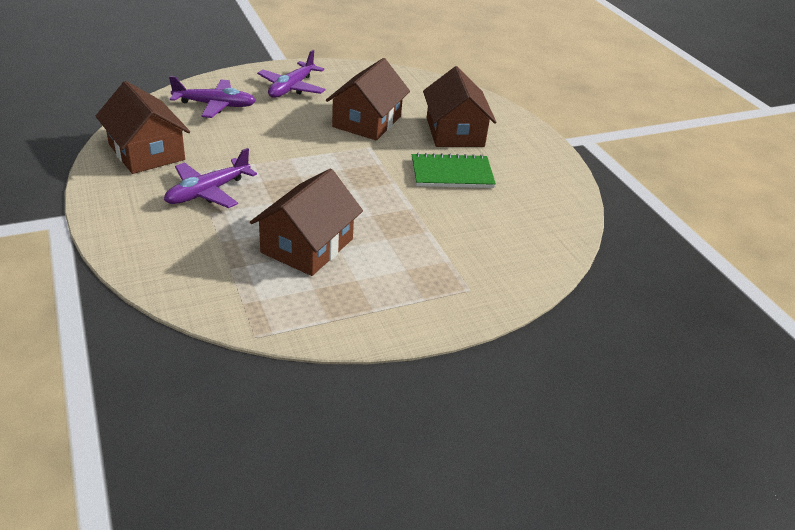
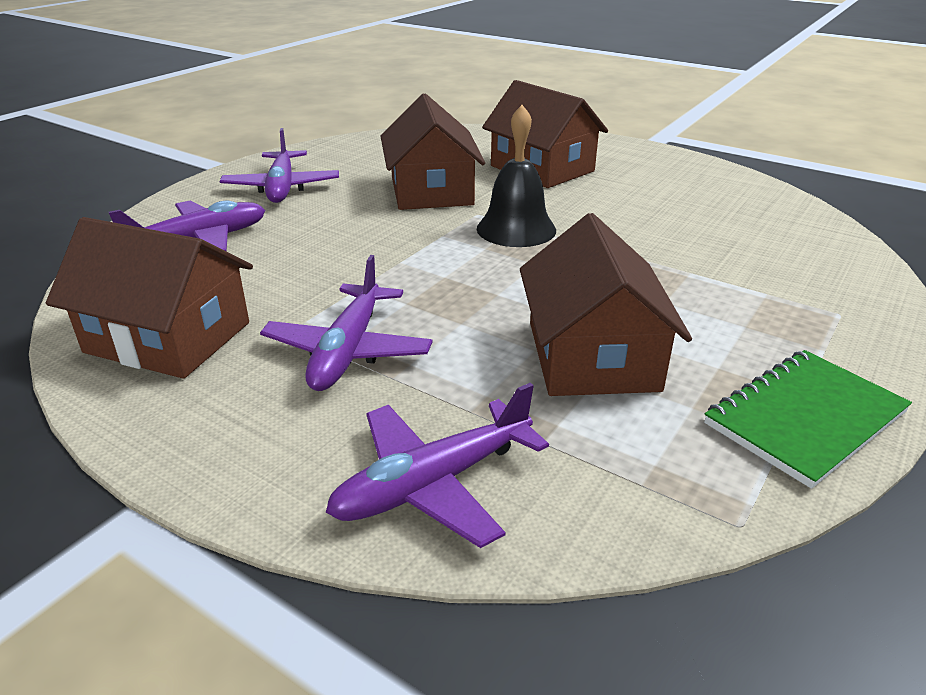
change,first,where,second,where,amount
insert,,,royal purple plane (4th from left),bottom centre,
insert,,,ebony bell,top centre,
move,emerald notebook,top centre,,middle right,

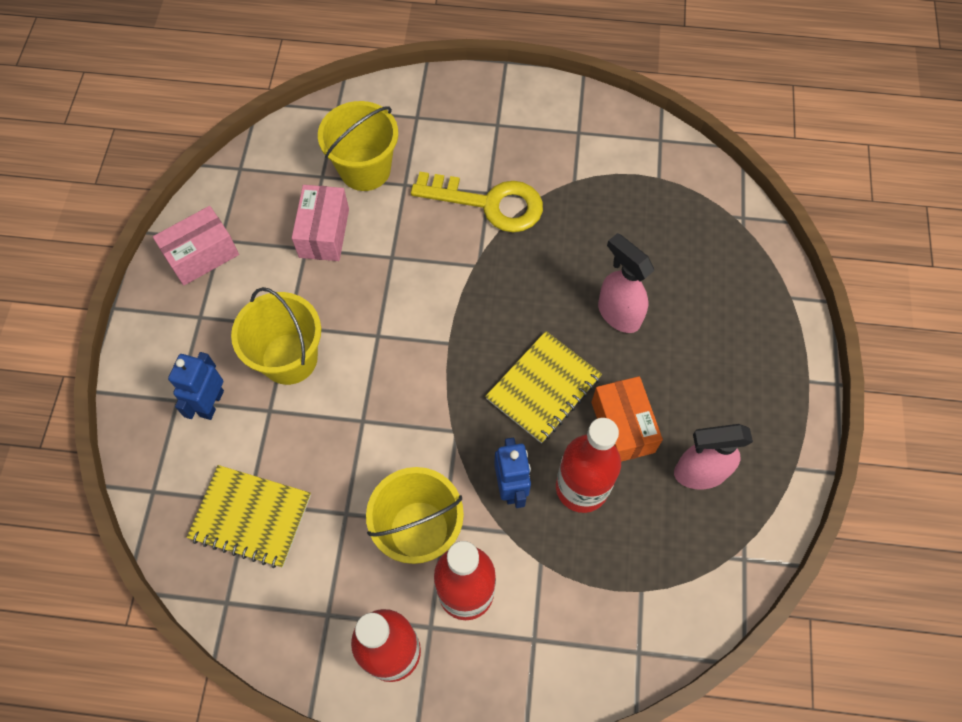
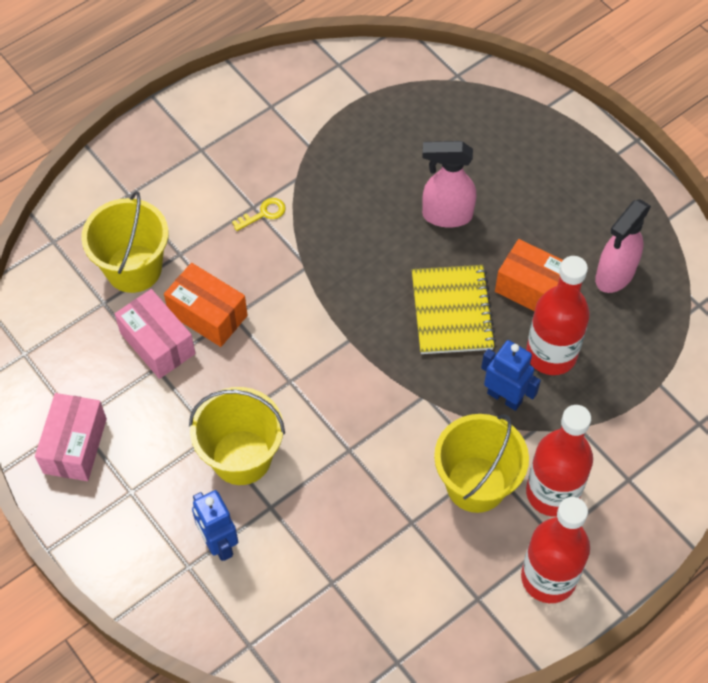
change,first,where,second,where,amount
insert,,,bright orange box (1st from left),middle left,
resize,golden latchkey,top centre,,top centre,x0.40
delete,golden notebook (1st from left),bottom left,,,

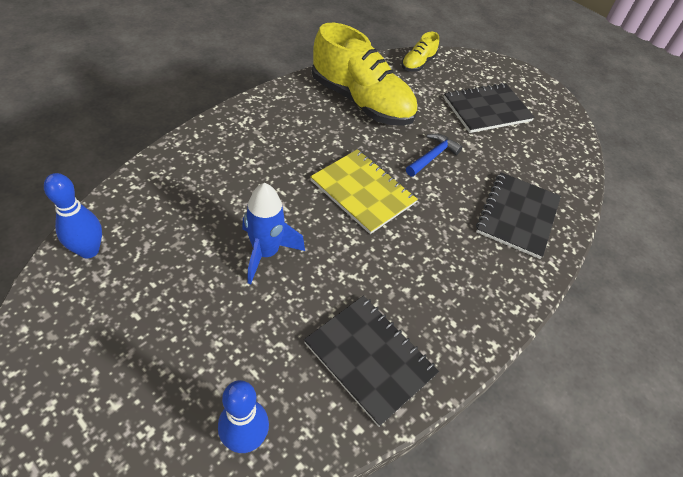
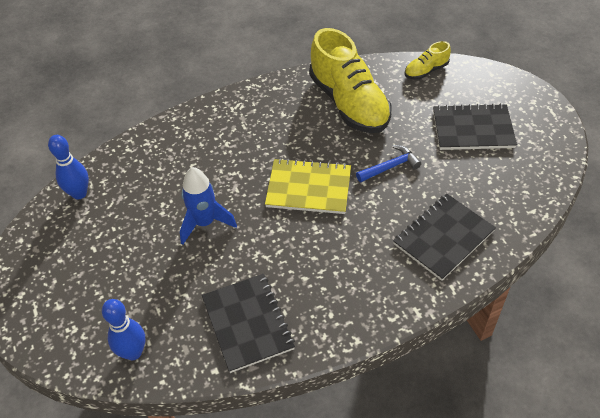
change,first,where,second,where,amount
rotate,golden notebook,centre,,centre,60 degrees counterclockwise

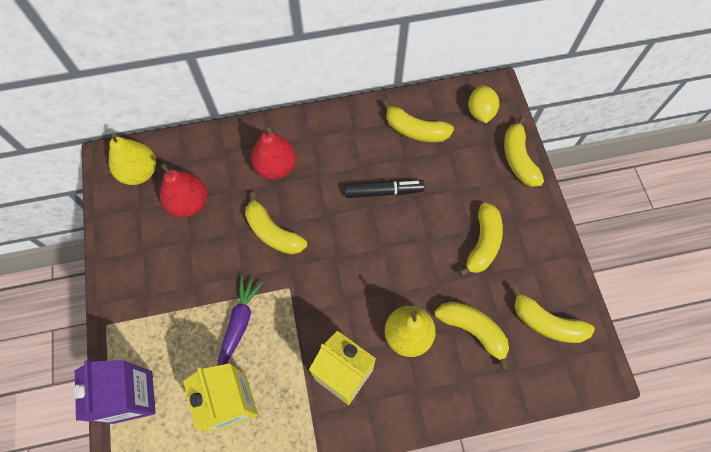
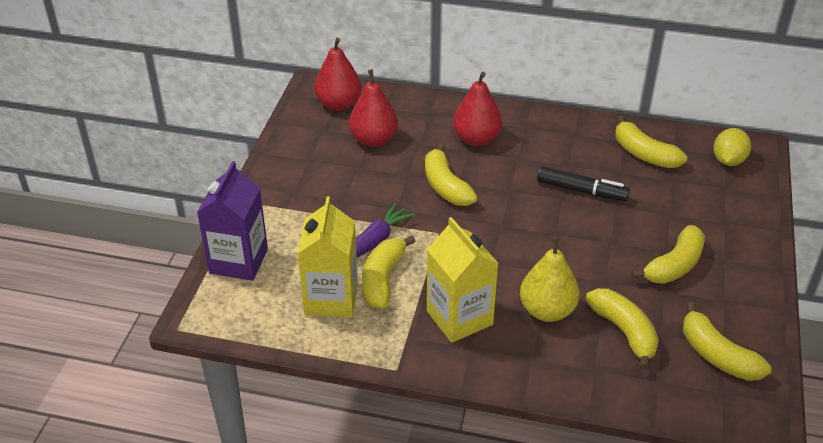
change,first,where,second,where,amount
recolor,golden pear (1st from left),middle left,red pear (1st from left),top centre,
move,golden banana fruit (5th from left in the first image),middle right,golden banana fruit (1st from left),centre,

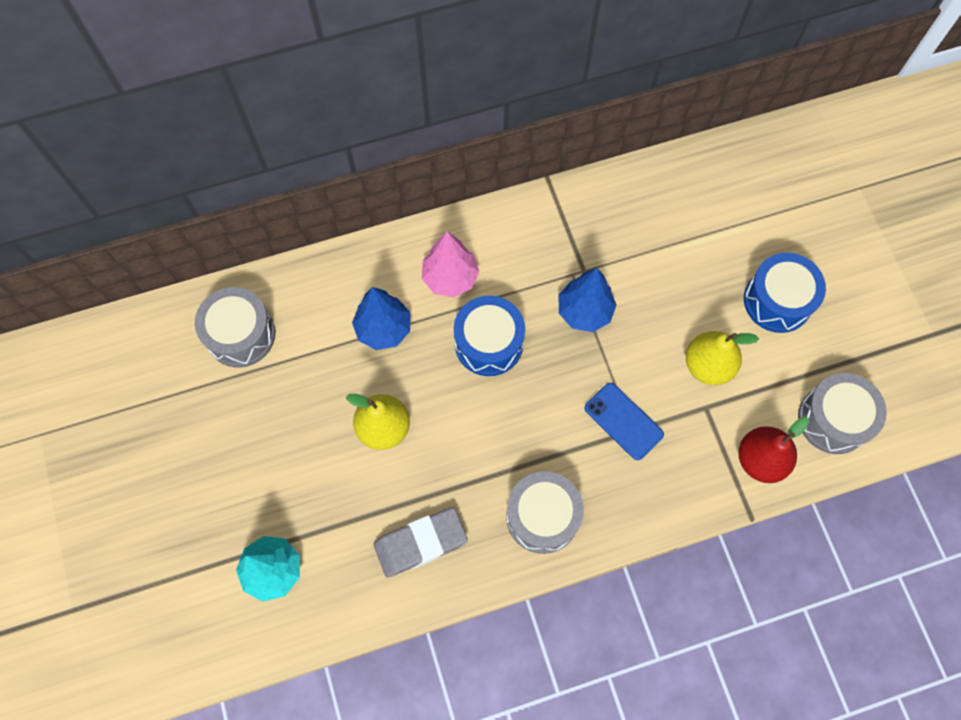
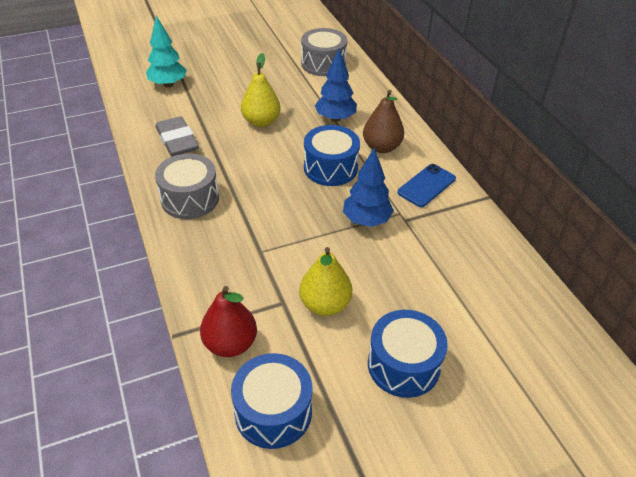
change,first,where,second,where,amount
recolor,grey toy drum (3rd from left),middle right,cobalt toy drum (1st from left),bottom centre,
replace,pink fir tree,centre,brown pear,top centre,
move,cobalt mobile phone,centre,,middle right,

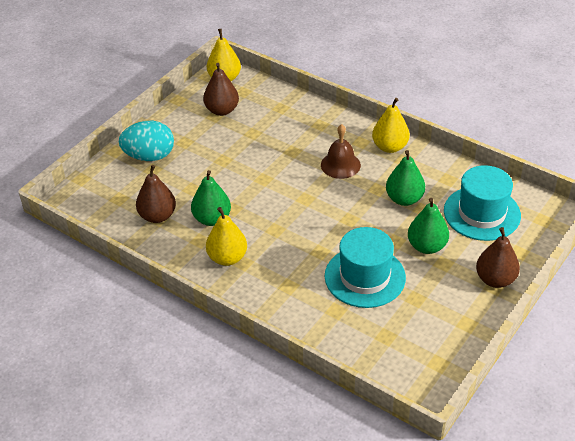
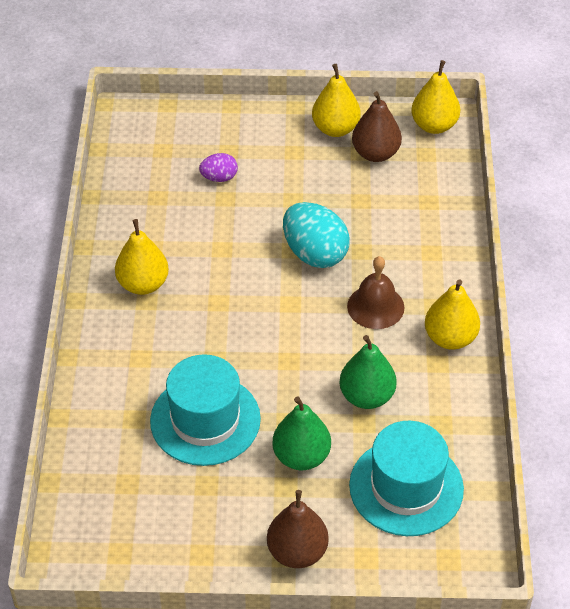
change,first,where,second,where,amount
insert,,,royal purple toy egg,top centre,
move,aqua toy egg,top left,,centre,
insert,,,golden pear (2nd from left),top centre,
delete,brown pear (1st from left),middle left,,,
delete,emerald pear (1st from left),centre,,,

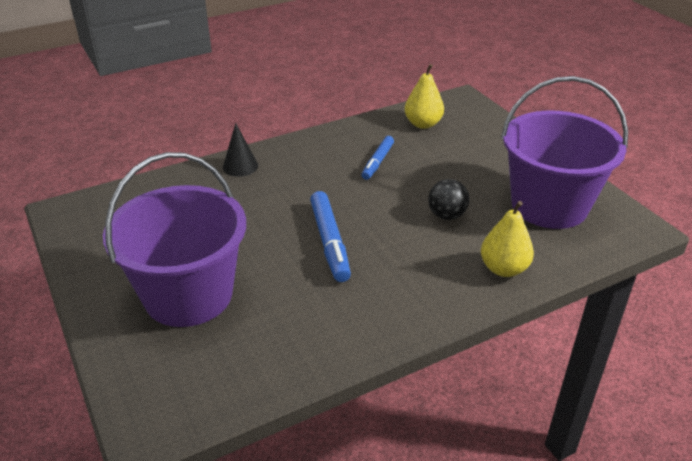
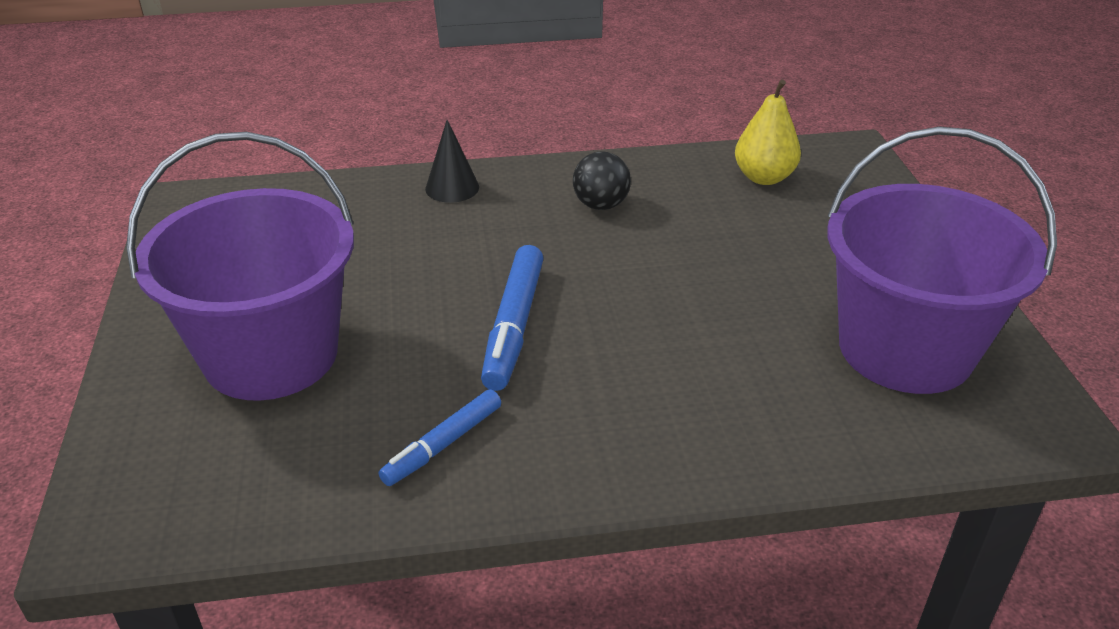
change,first,where,second,where,amount
move,cobalt marker (2nd from left in the first image),centre,cobalt marker (1st from left),bottom centre,
move,ebony sphere,centre,,top centre,
delete,golden pear (2nd from left),middle right,,,

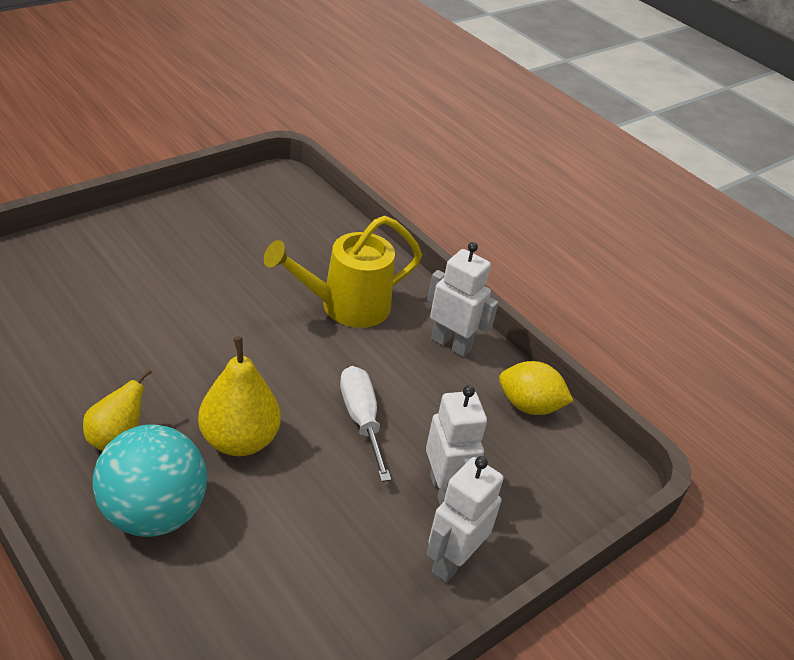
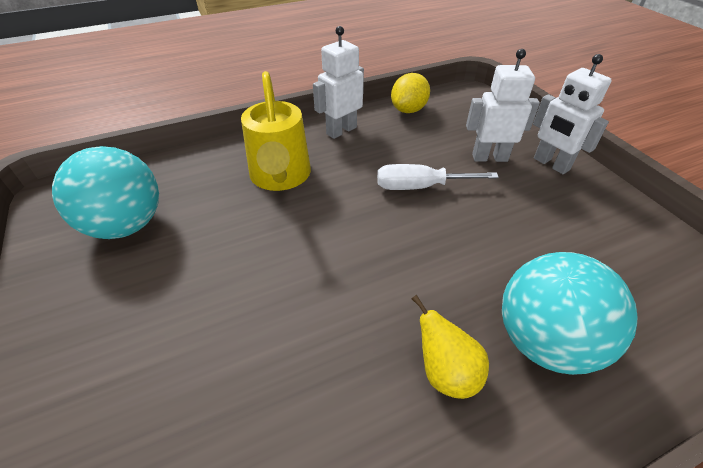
change,first,where,second,where,amount
insert,,,aqua sphere (1st from left),middle left,
delete,golden pear (2nd from left),middle left,,,

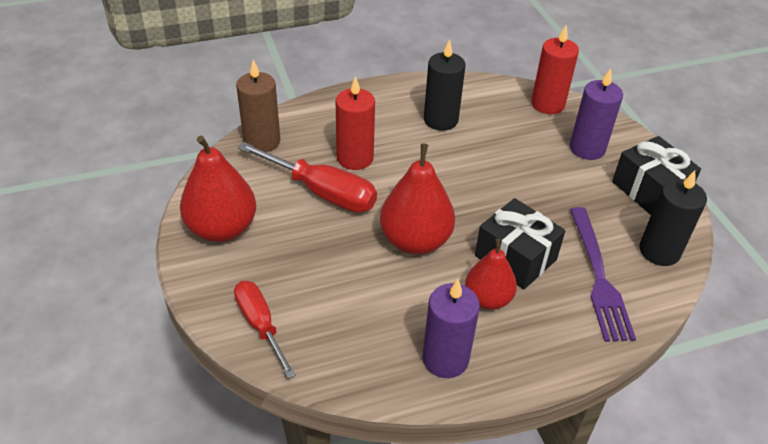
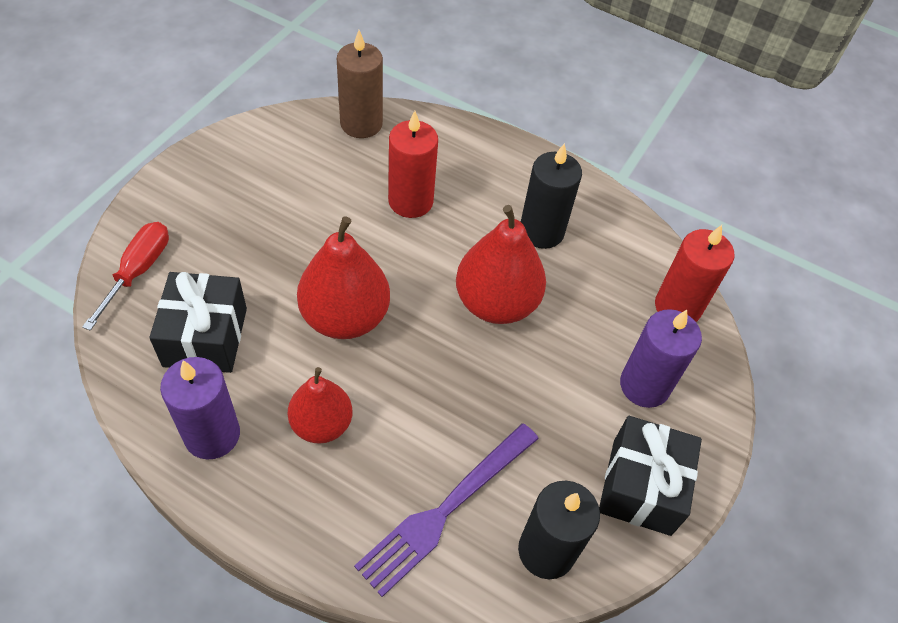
change,first,where,second,where,amount
move,ebony wrapped gift (1st from left),middle right,,middle left,
move,red pear (1st from left in the first image),middle left,red pear (3rd from left),centre,
delete,red flat screwdriver (2nd from left),centre,,,

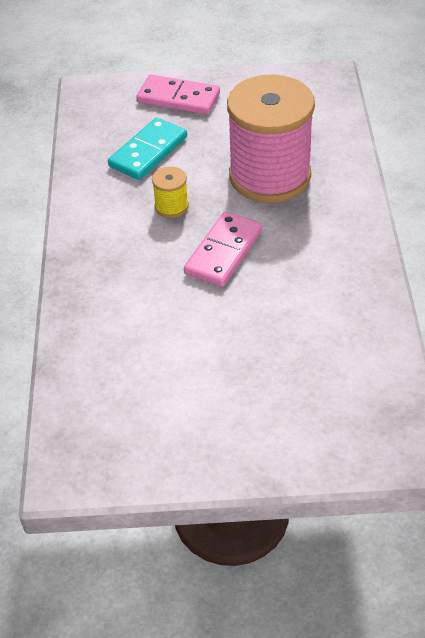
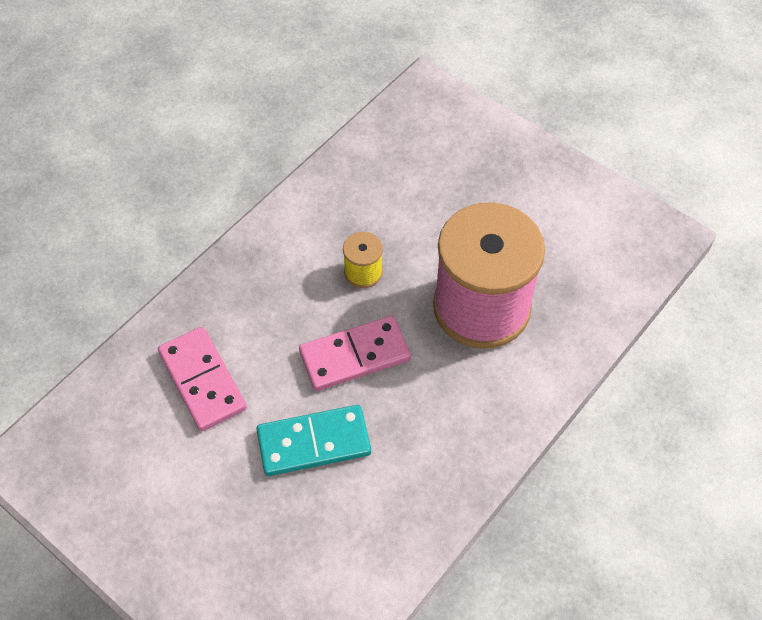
change,first,where,second,where,amount
move,pink domino (1st from left),top centre,,middle left,
move,aqua domino,top centre,,bottom centre,

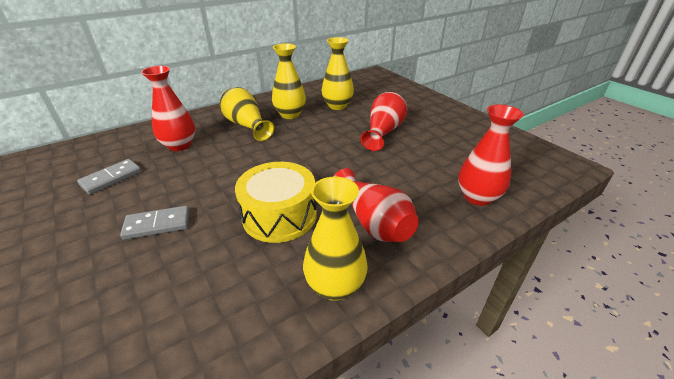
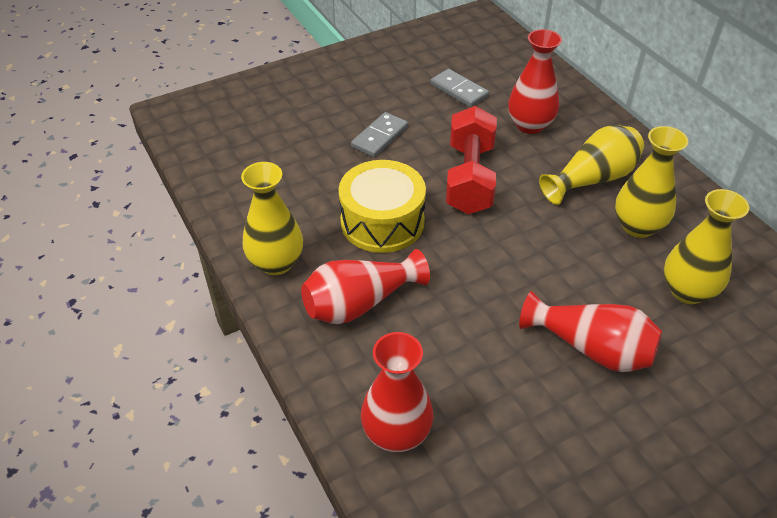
change,first,where,second,where,amount
rotate,grey domino (2nd from left in the first image),middle left,grey domino (1st from left),top centre,45 degrees clockwise
insert,,,red free weight,top centre,

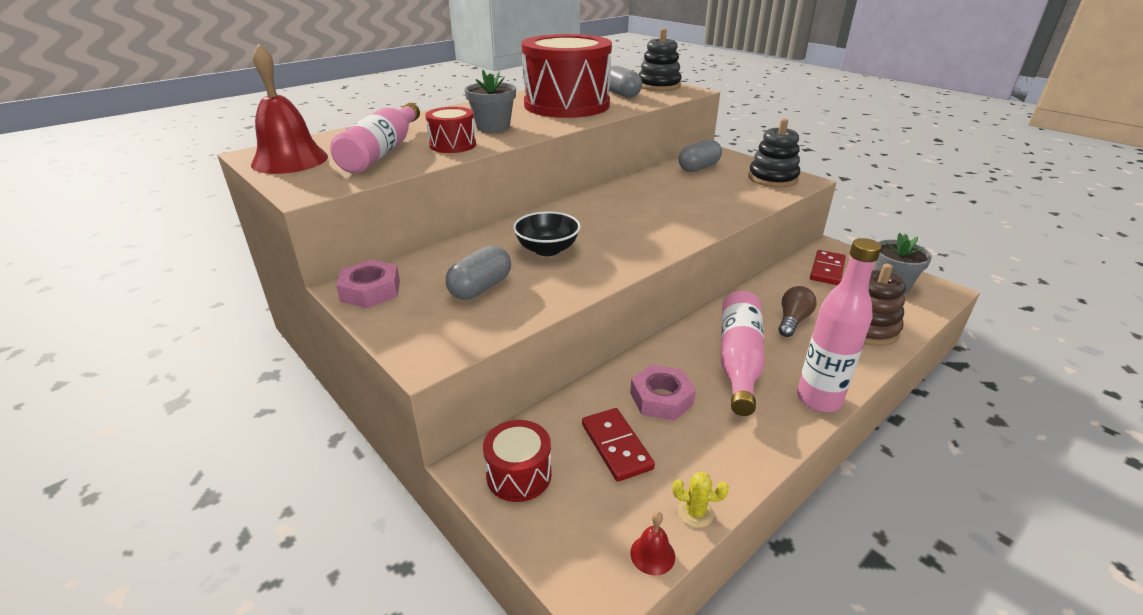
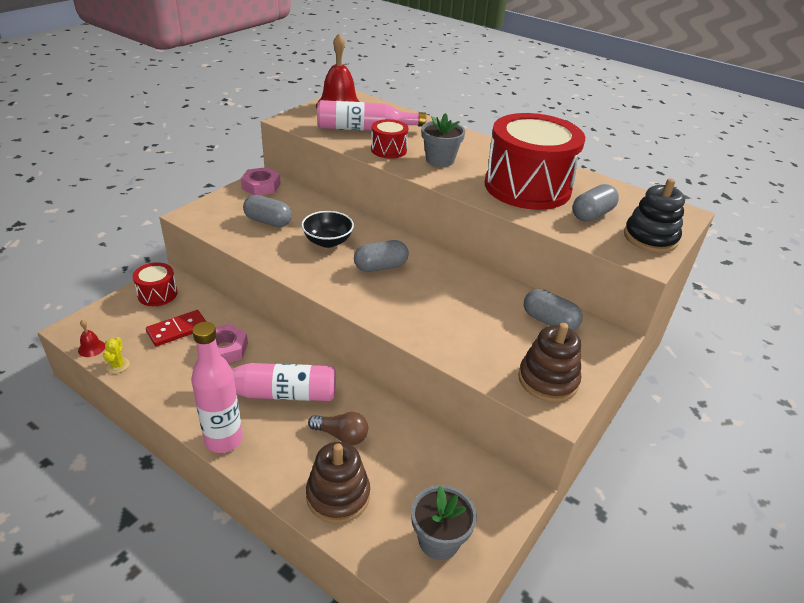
change,first,where,second,where,amount
insert,,,grey pill (2nd from left),centre,
recolor,ebony ring stacker (2nd from left),top right,brown ring stacker (2nd from left),middle right,
delete,red domino (2nd from left),middle right,,,

